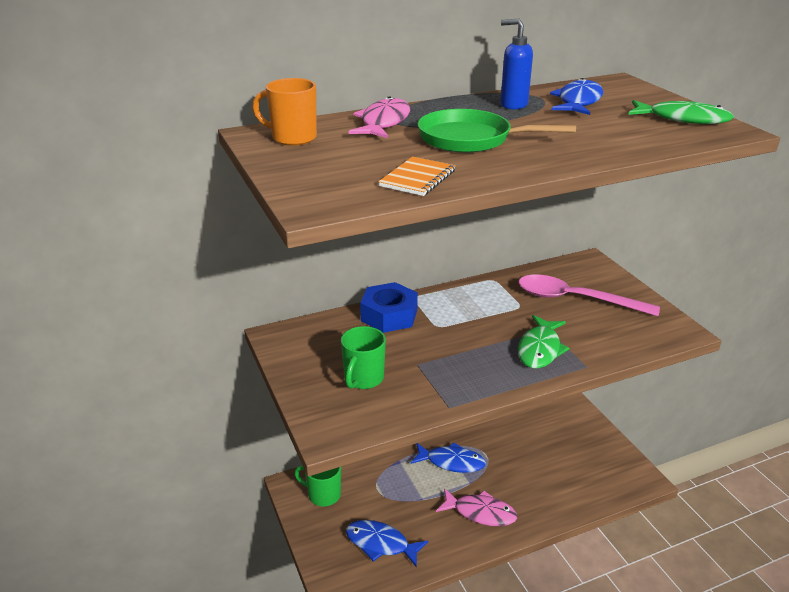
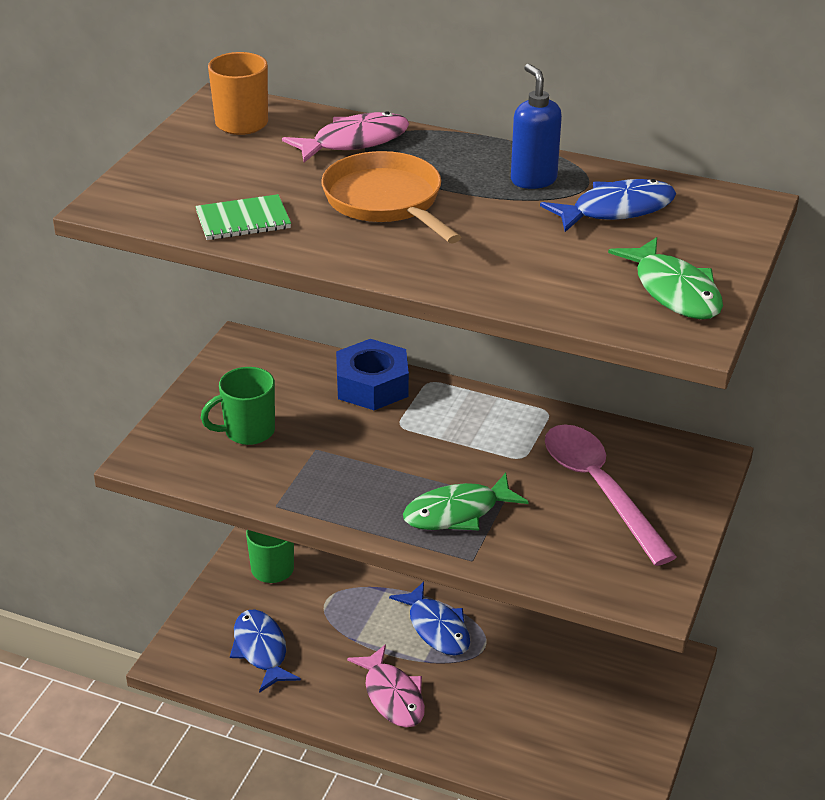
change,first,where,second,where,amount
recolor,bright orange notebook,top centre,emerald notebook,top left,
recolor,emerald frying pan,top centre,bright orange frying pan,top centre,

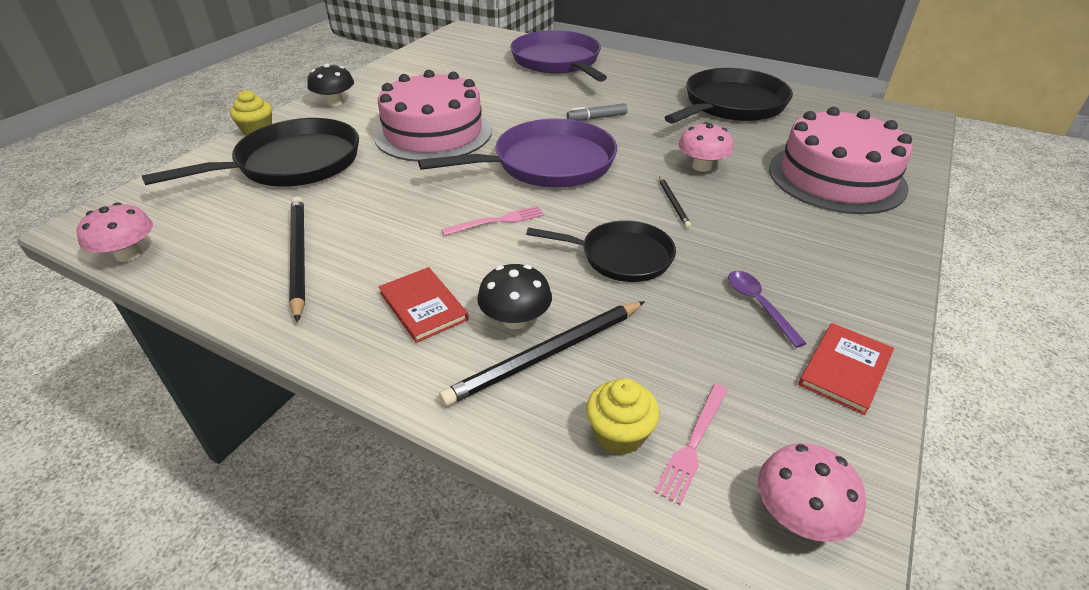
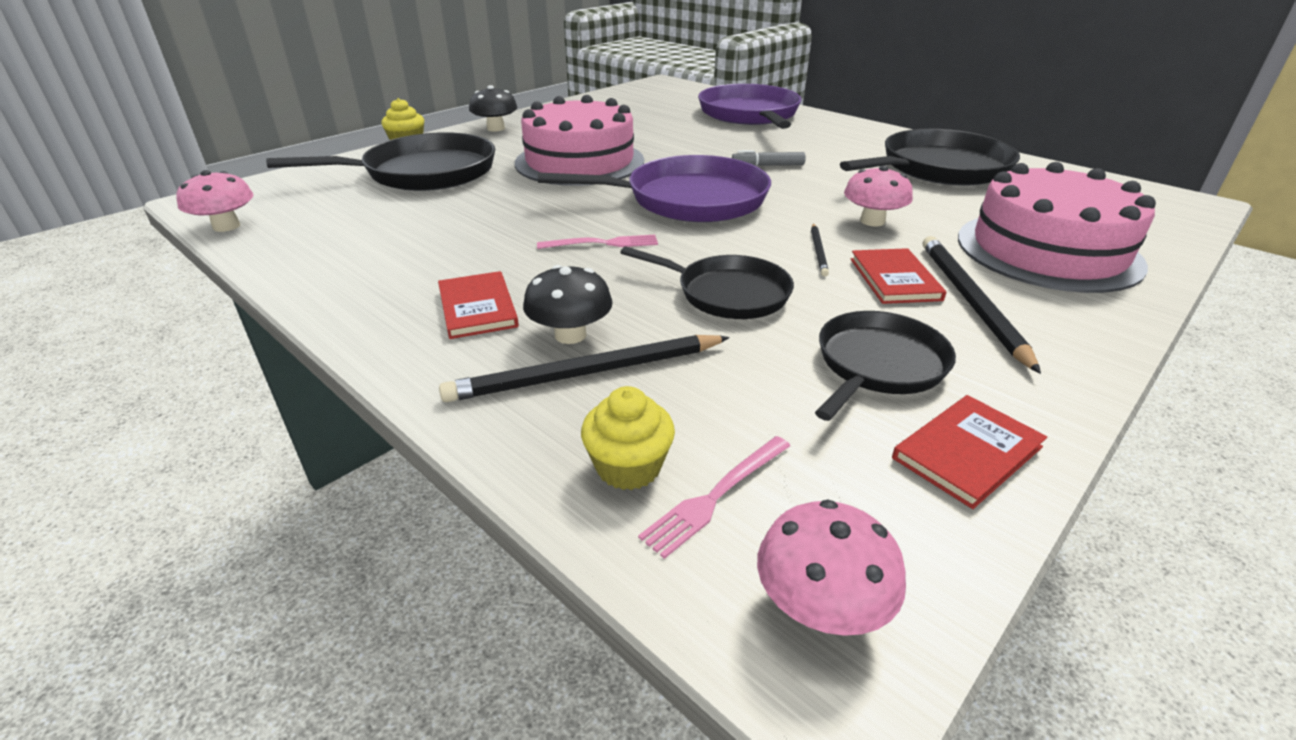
change,first,where,second,where,amount
replace,royal purple teaspoon,middle right,ebony frying pan (3rd from left),middle right,
insert,,,red hardback (2nd from left),middle right,
move,ebony lead pencil (1st from left in the first image),middle left,ebony lead pencil (3rd from left),middle right,

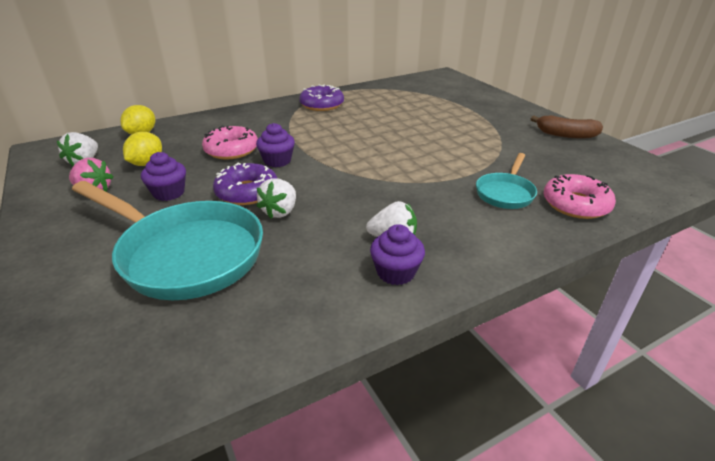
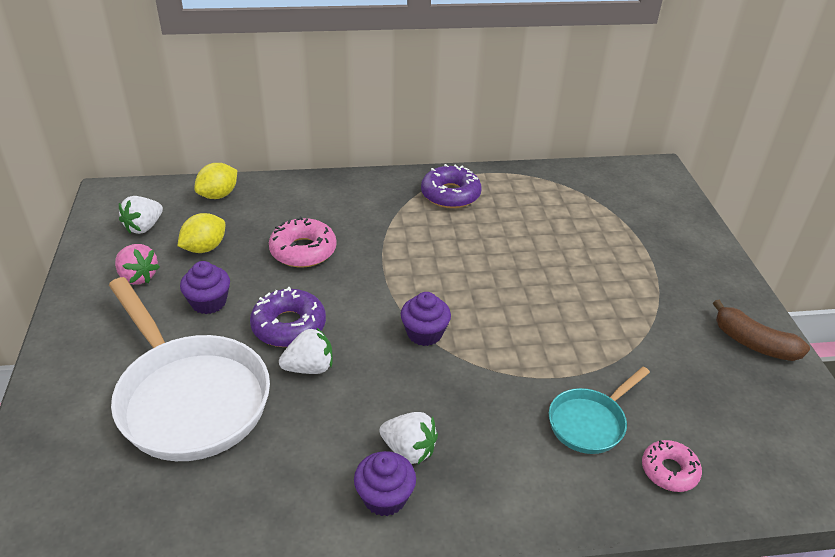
change,first,where,second,where,amount
recolor,aqua frying pan (1st from left),middle left,white frying pan,middle left,
rotate,white berry (2nd from left),centre,,centre,150 degrees counterclockwise
move,royal purple cupcake (2nd from left in the first image),top centre,royal purple cupcake (3rd from left),centre,
resize,pink glazed donut (2nd from left),middle right,,bottom right,x0.66

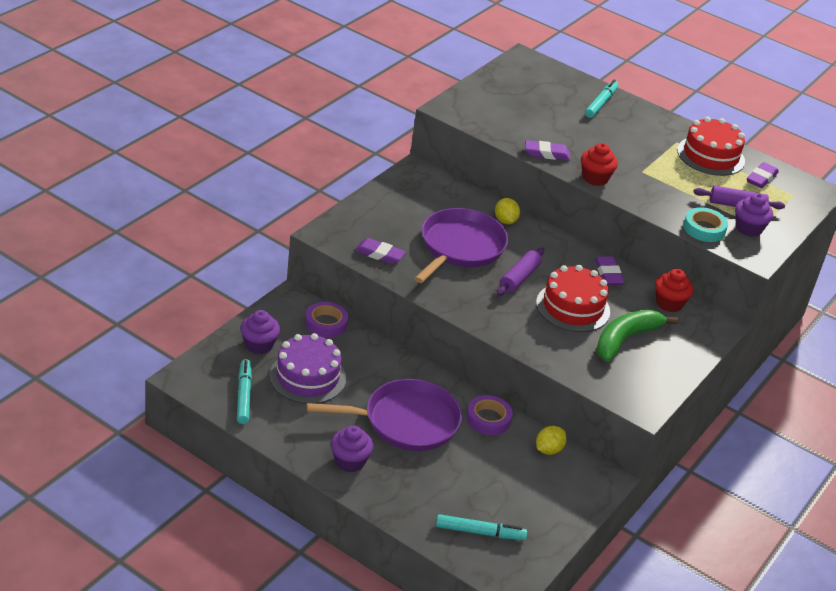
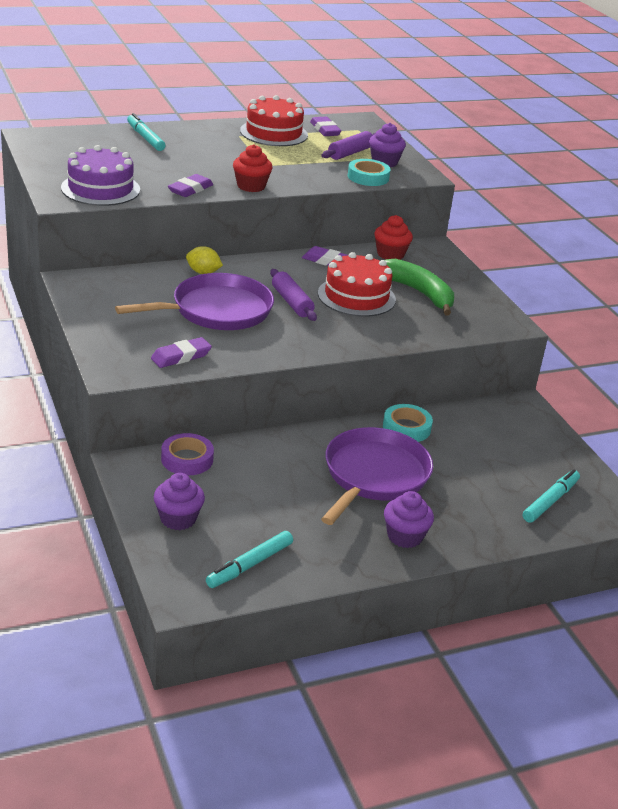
change,first,where,second,where,amount
move,royal purple layer cake,centre,,top left,
rotate,royal purple frying pan (2nd from left in the first image),centre,royal purple frying pan (1st from left),middle left,90 degrees clockwise
rotate,aqua marker (1st from left in the first image),middle left,aqua marker (2nd from left),bottom centre,75 degrees counterclockwise
recolor,royal purple tape (2nd from left),bottom centre,aqua tape (2nd from left),centre,
rotate,emerald banana fruit,middle right,,middle right,150 degrees clockwise
delete,golden toy lemon (2nd from left),bottom centre,,,

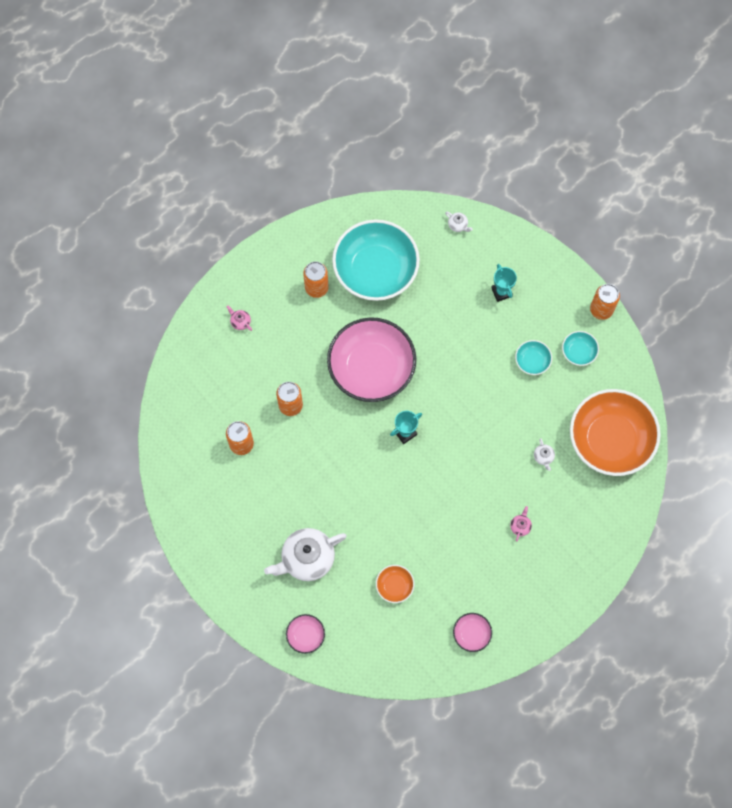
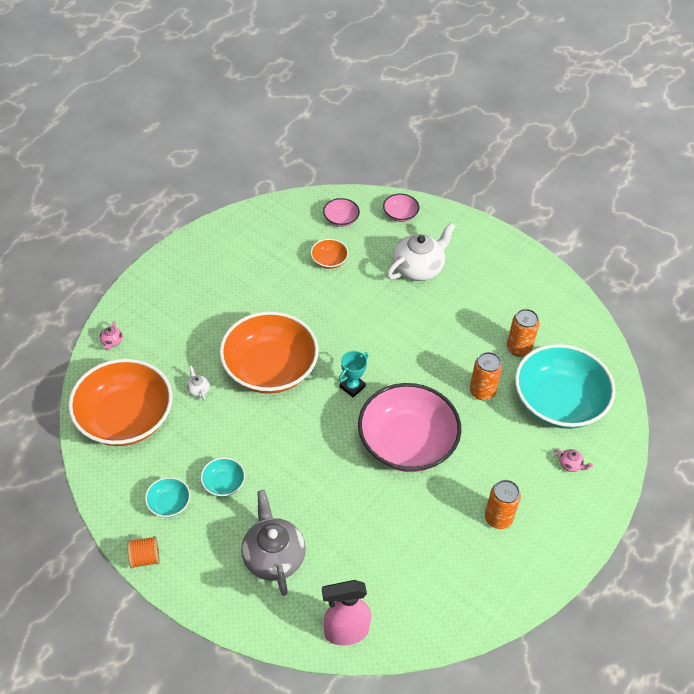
change,first,where,second,where,amount
move,pink china teapot (2nd from left in the first image),middle right,pink china teapot (1st from left),middle left,
replace,bright orange soda can (4th from left),middle right,bright orange bobbin,bottom left,
insert,,,bright orange bowl (2nd from left),centre,
replace,aqua trophy (2nd from left),middle right,grey china teapot,bottom centre,
replace,white china teapot (2nd from left),top centre,pink spray bottle,bottom centre,
move,pink bowl (3rd from left in the first image),bottom centre,pink bowl (1st from left),top centre,
move,aqua bowl (1st from left in the first image),top centre,aqua bowl (3rd from left),middle right,

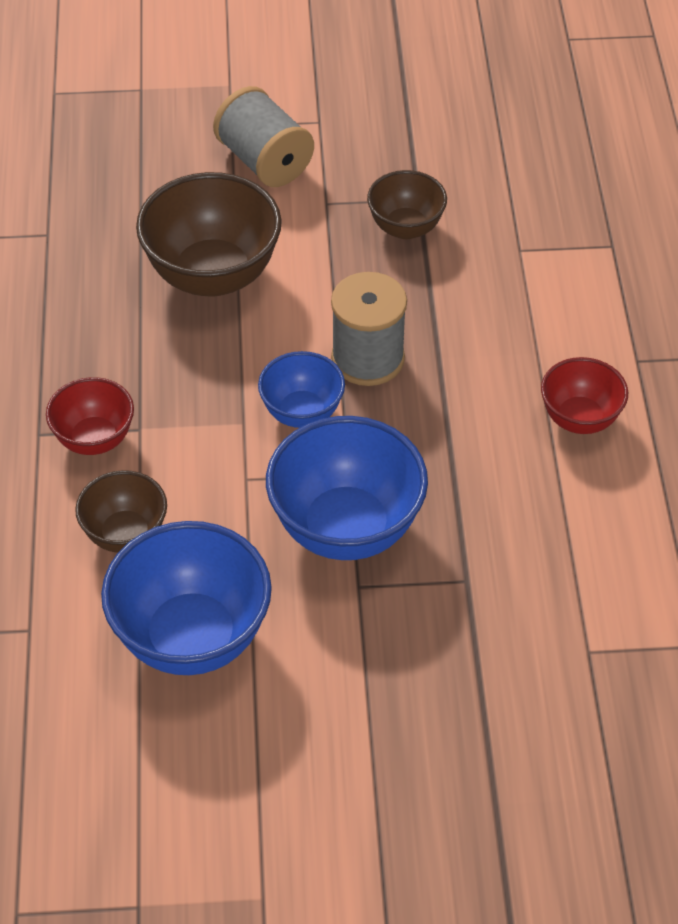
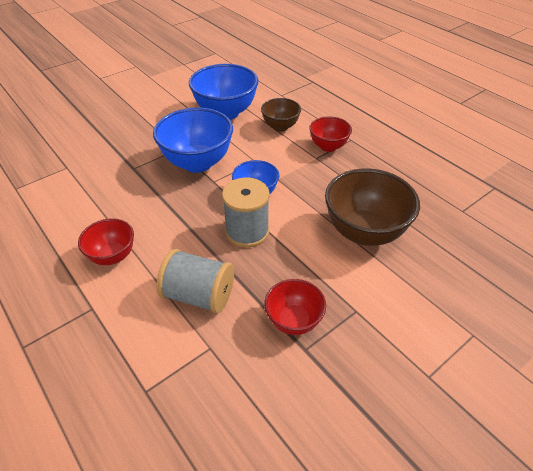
change,first,where,second,where,amount
move,grey bobbin (1st from left),top centre,,centre,
recolor,brown bowl (3rd from left),top centre,red bowl (2nd from left),centre,

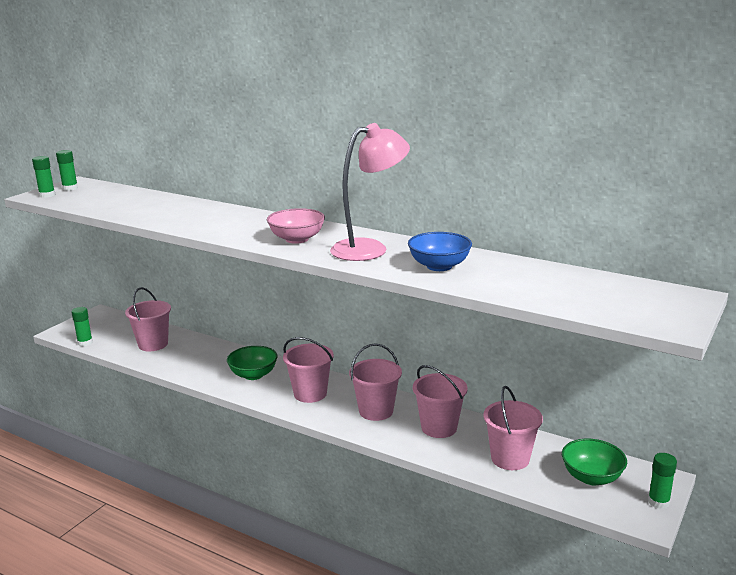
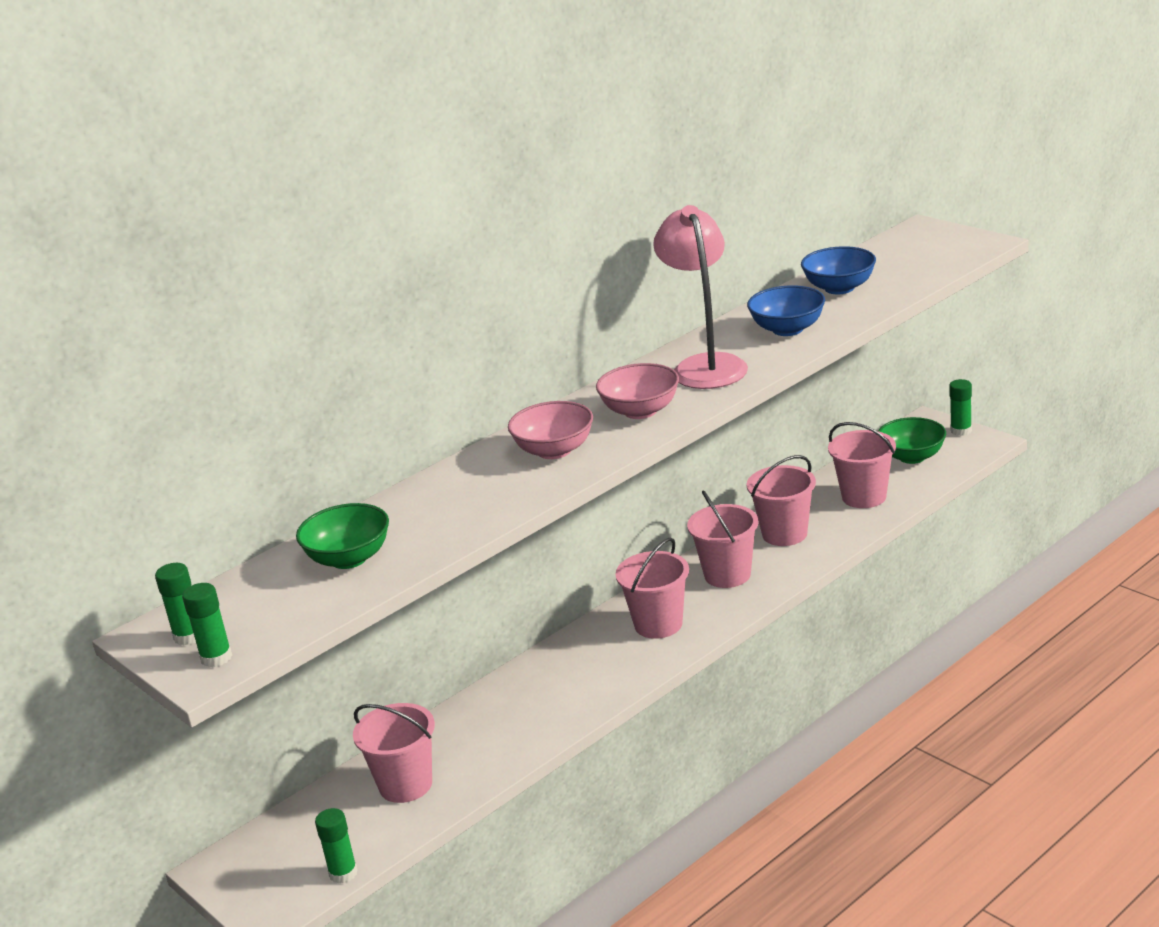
change,first,where,second,where,amount
move,emerald bowl (1st from left),centre,,middle left,
insert,,,pink bowl (1st from left),centre,
insert,,,cobalt bowl (2nd from left),top right,

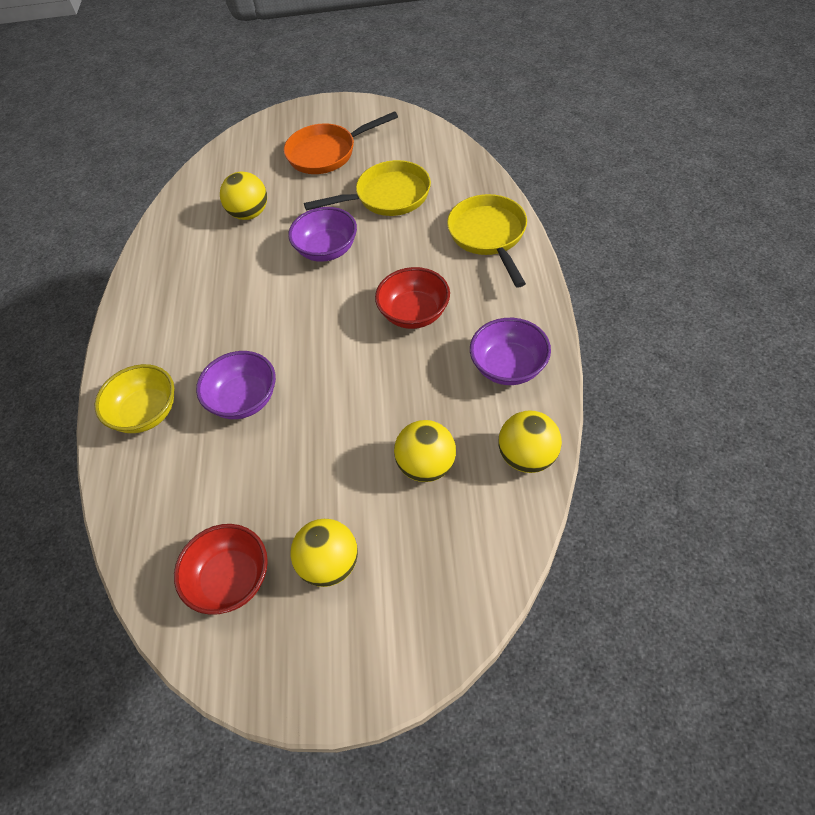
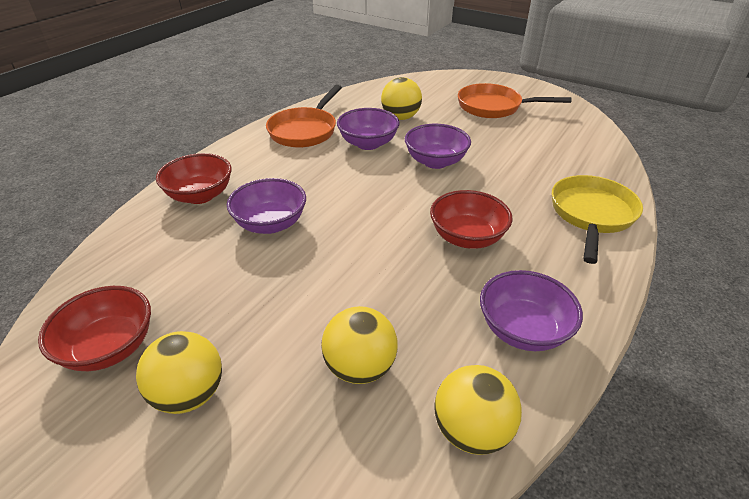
change,first,where,second,where,amount
recolor,golden bowl,middle left,red bowl (2nd from left),middle left,
insert,,,bright orange frying pan (1st from left),top centre,
insert,,,royal purple bowl (2nd from left),top centre,
delete,golden frying pan (1st from left),top centre,,,

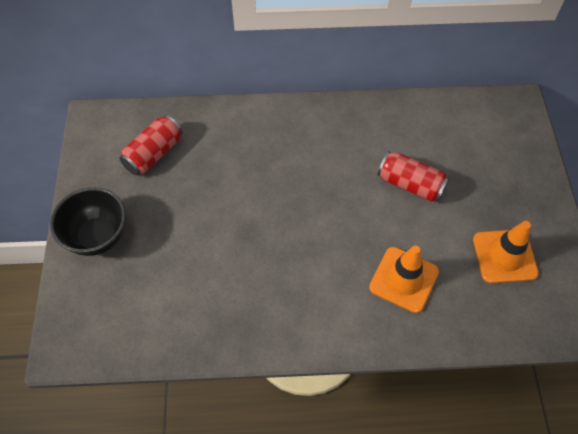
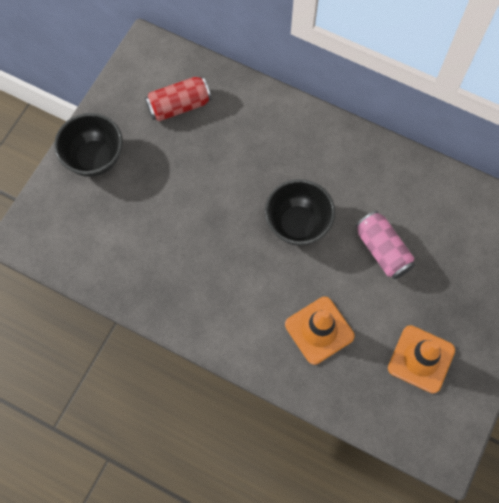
change,first,where,second,where,amount
insert,,,ebony bowl (2nd from left),centre,
recolor,red soda can (2nd from left),middle right,pink soda can,middle right,

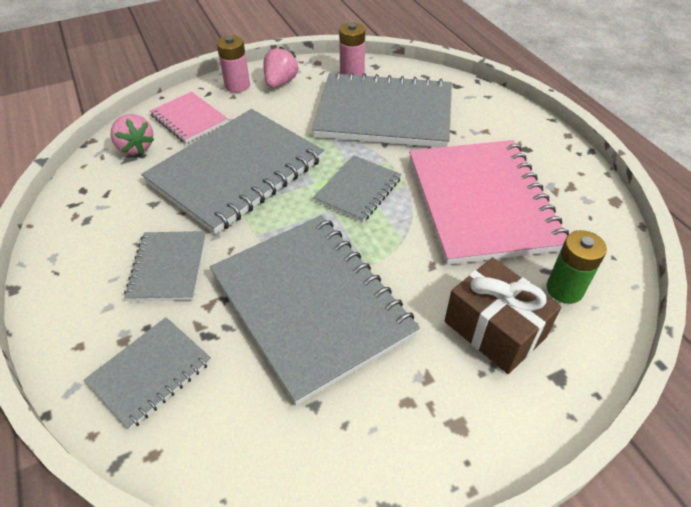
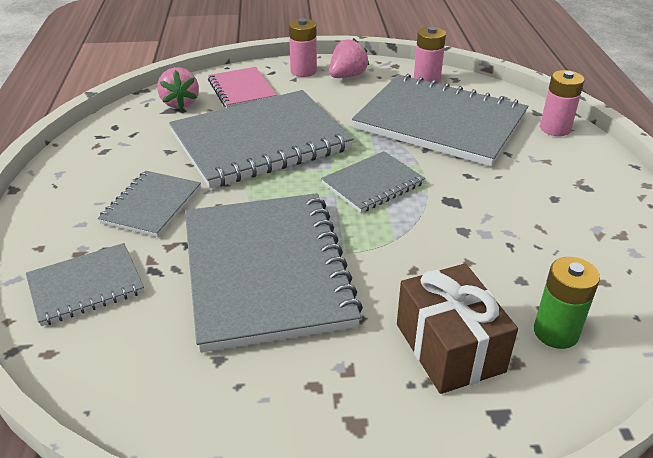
change,first,where,second,where,amount
insert,,,pink AA battery (3rd from left),top right,
delete,pink notebook (2nd from left),middle right,,,

